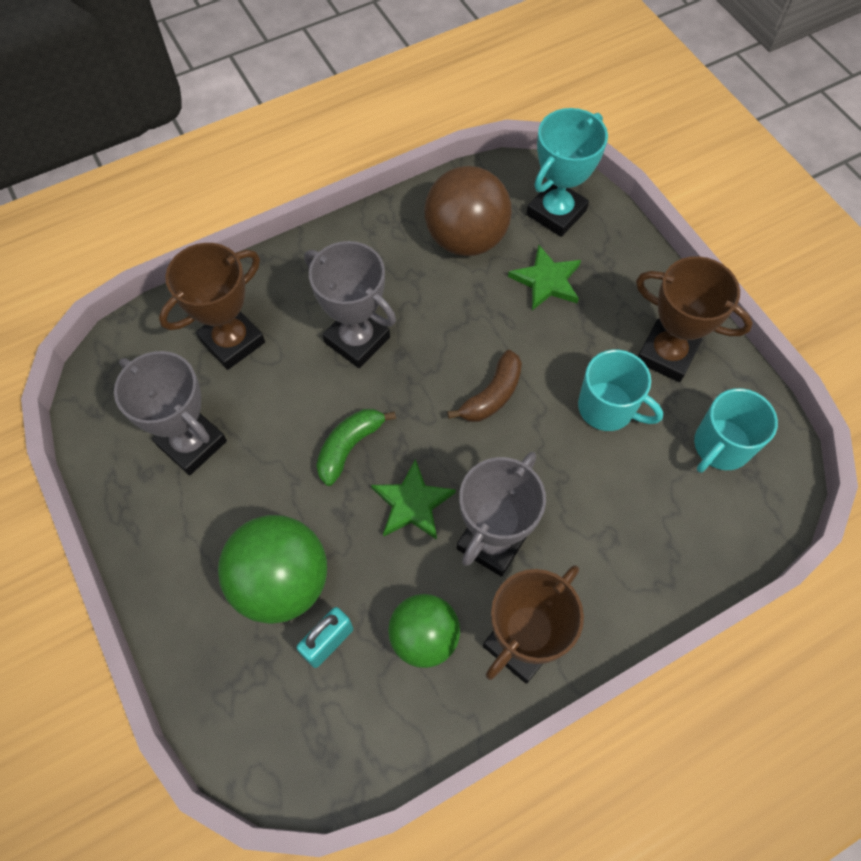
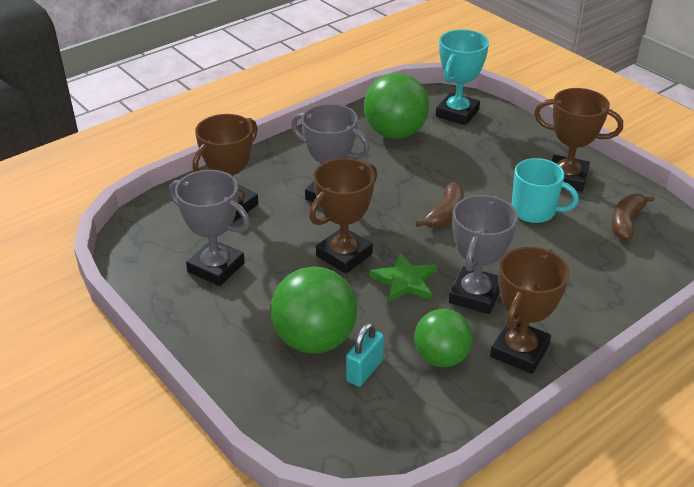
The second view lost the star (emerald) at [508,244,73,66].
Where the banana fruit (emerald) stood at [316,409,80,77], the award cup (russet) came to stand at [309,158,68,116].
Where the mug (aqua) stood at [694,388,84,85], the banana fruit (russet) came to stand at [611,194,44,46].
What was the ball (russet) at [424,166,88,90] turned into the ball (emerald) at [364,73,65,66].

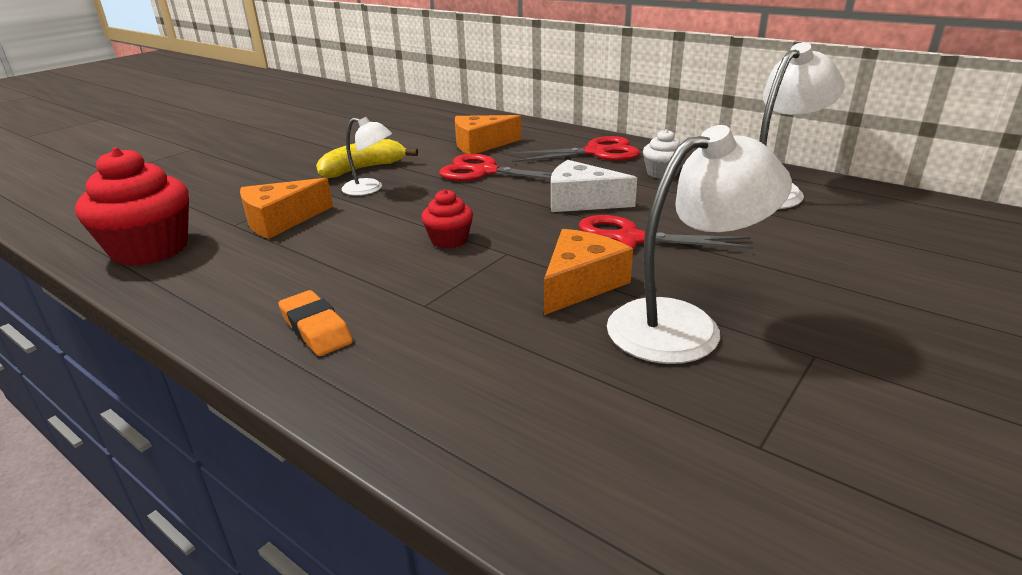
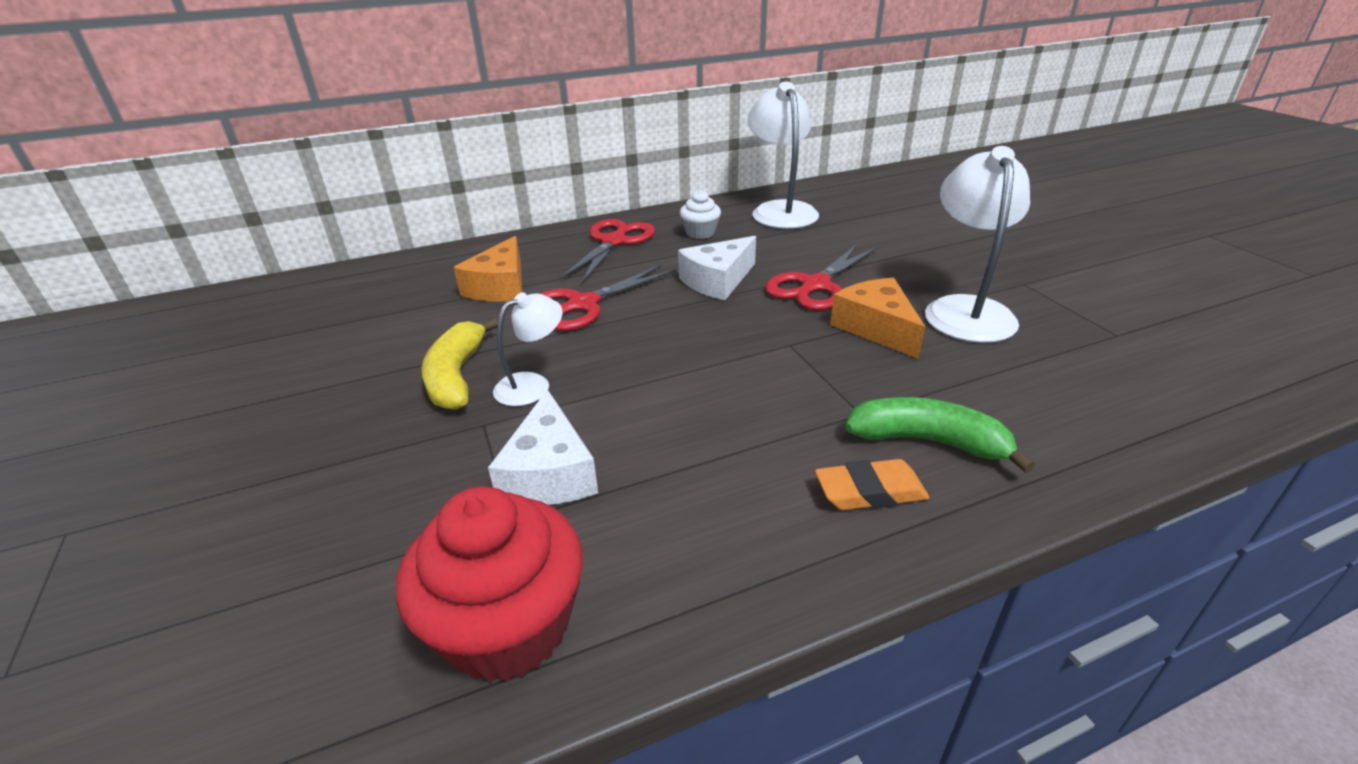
The second view lost the muffin (scarlet) at [421,189,52,60].
The second view gained the banana fruit (emerald) at [845,397,190,76].
What was the piece of cheese (orange-coloured) at [240,178,93,61] turned into the piece of cheese (snow-white) at [488,389,110,116].

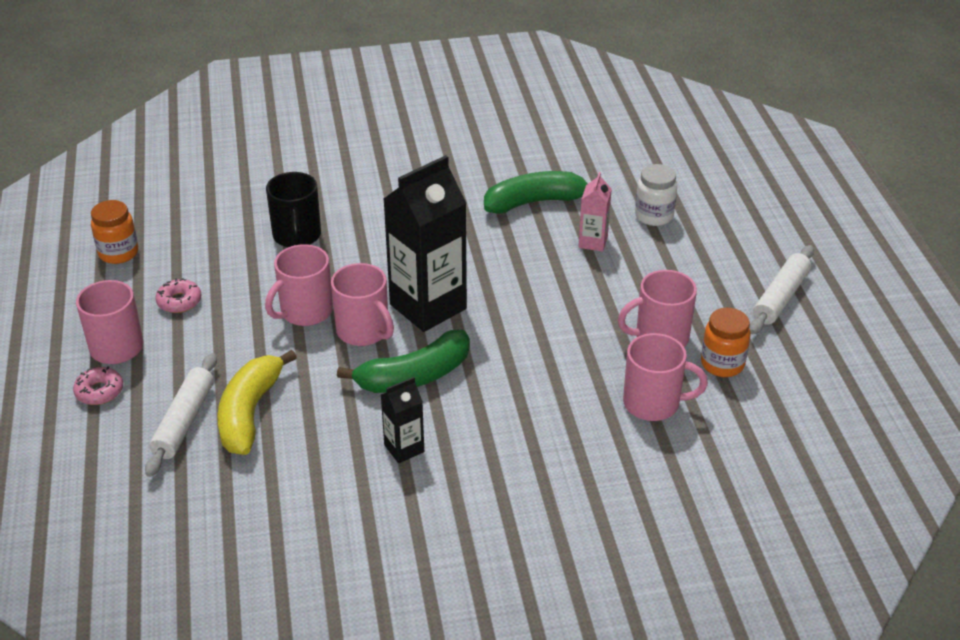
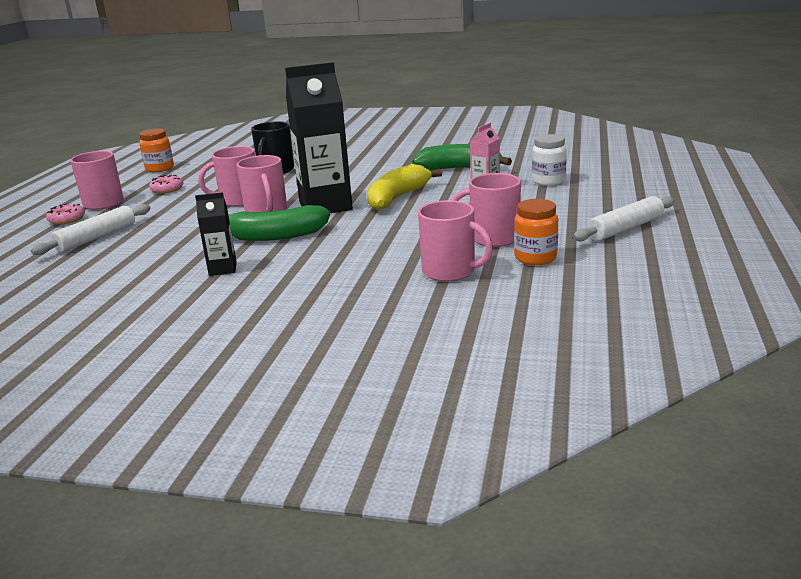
The banana fruit (bright yellow) ended up elsewhere, having gone from [217,350,80,105] to [367,164,75,46].

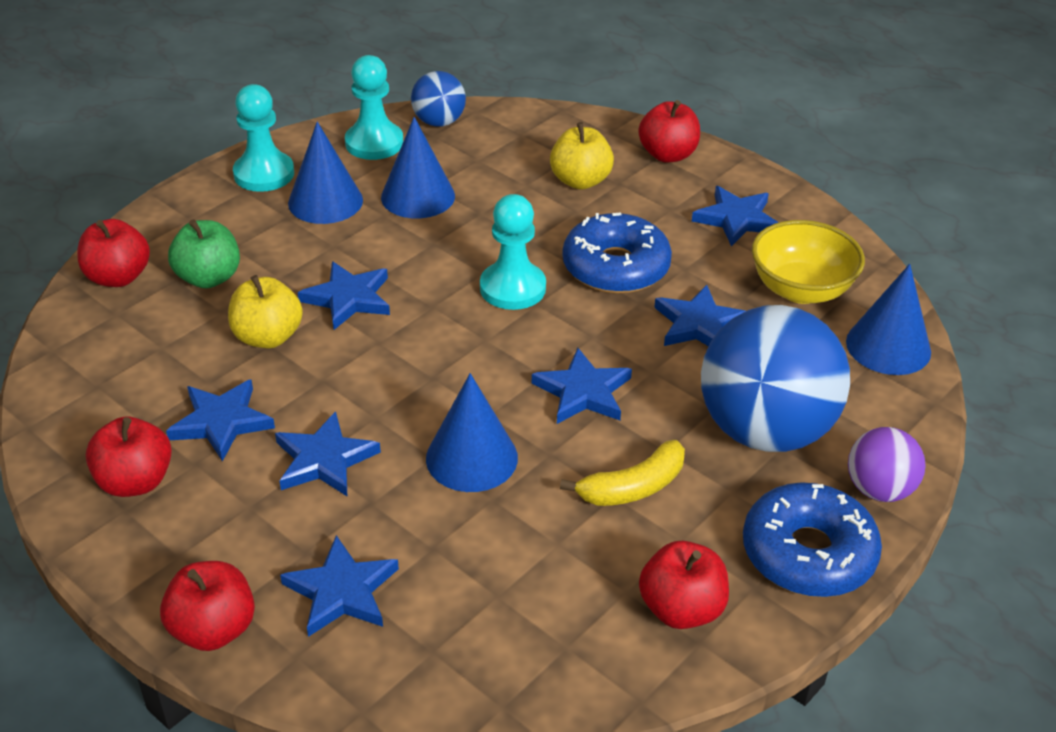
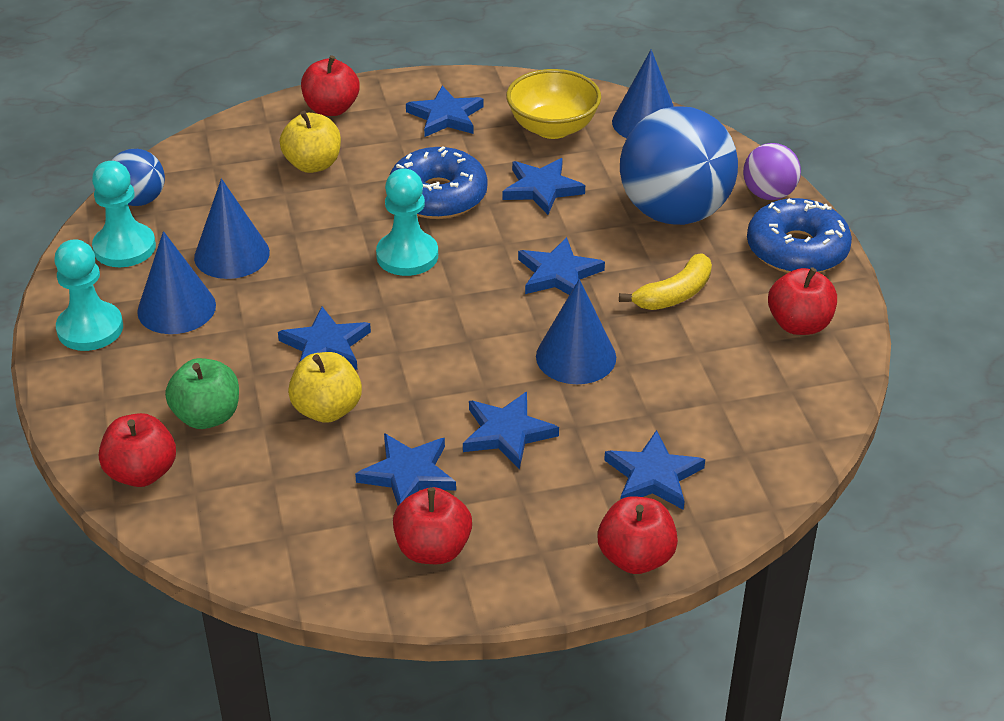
The banana fruit (bright yellow) at [560,440,125,66] ended up facing another way, 45 degrees clockwise from before.

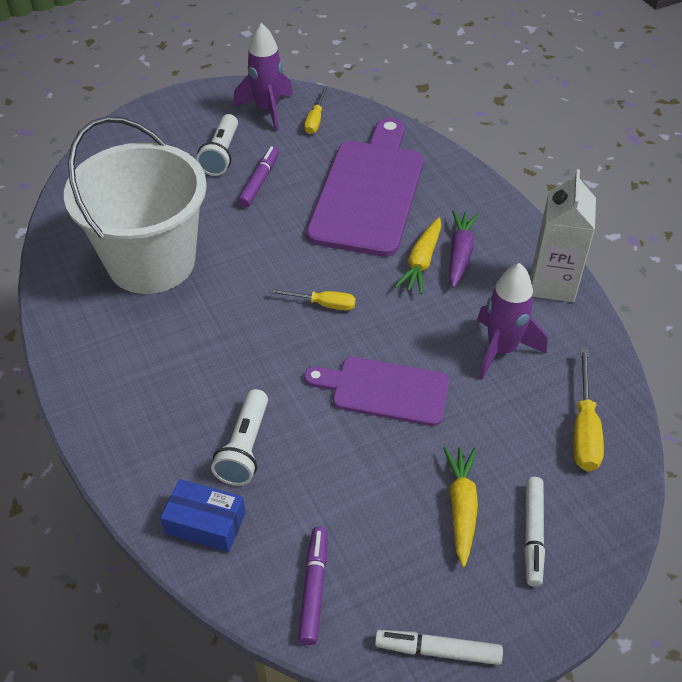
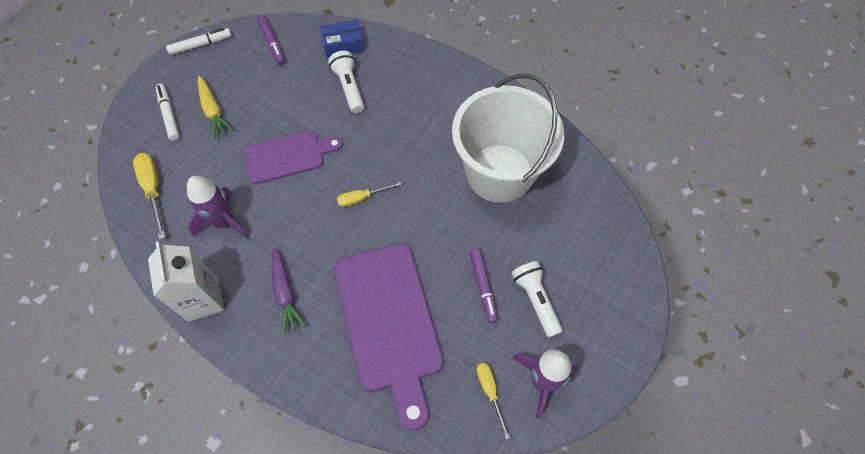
The second view lost the toy carrot (bright yellow) at [395,217,46,77].

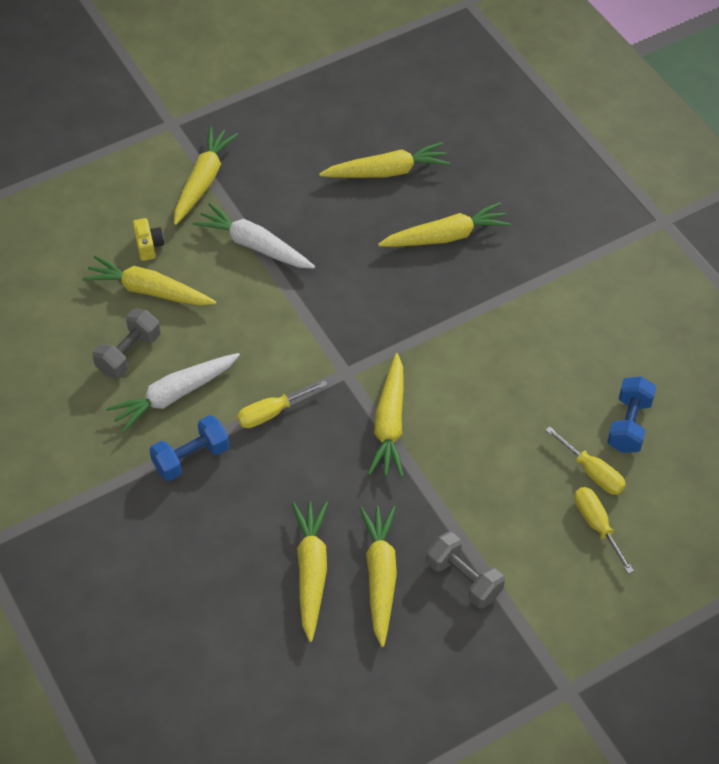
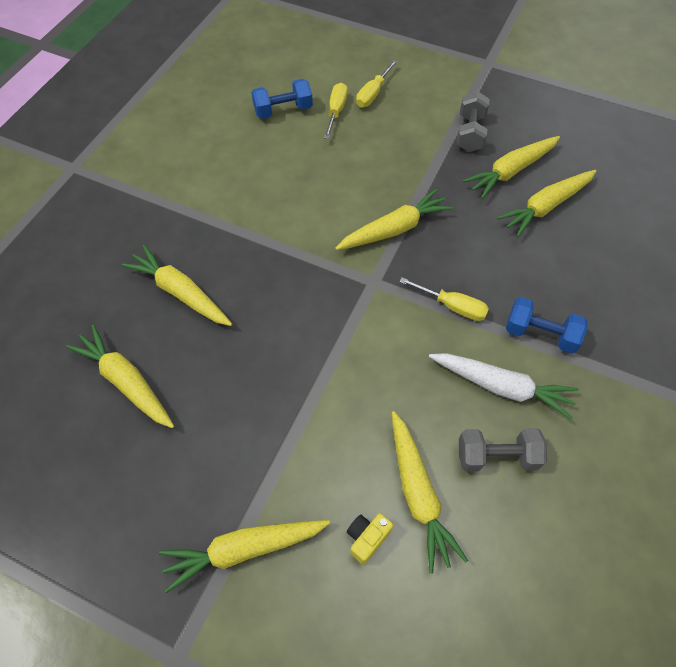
The second view lost the toy carrot (snow-white) at [193,203,122,66].

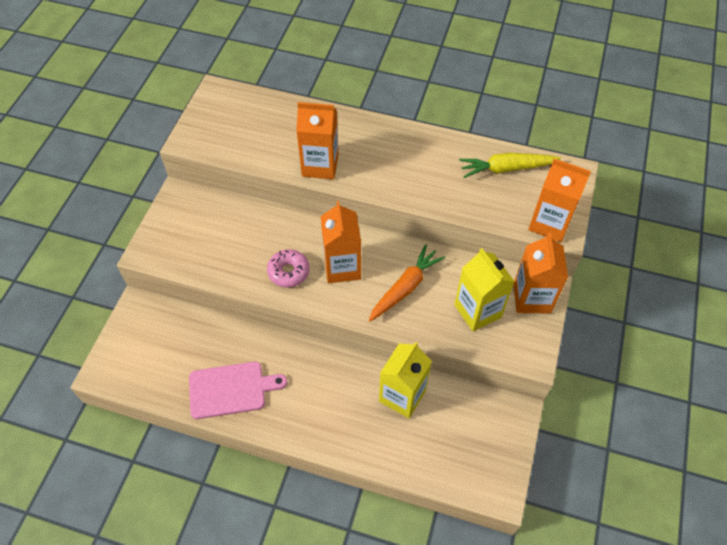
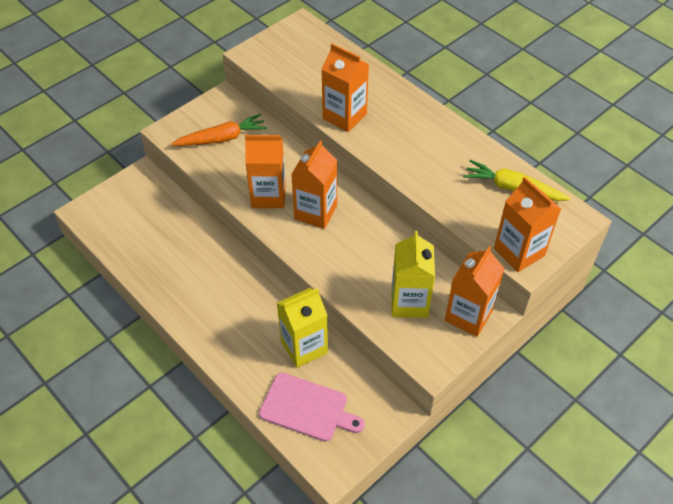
The cutting board (rose-pink) ended up elsewhere, having gone from [189,362,98,57] to [259,373,106,69].
The toy carrot (orange-coloured) ended up elsewhere, having gone from [369,244,76,78] to [171,114,96,32].
Where the donut (rose-pink) stood at [267,249,43,38], the juice carton (orange-coloured) came to stand at [245,135,41,73].

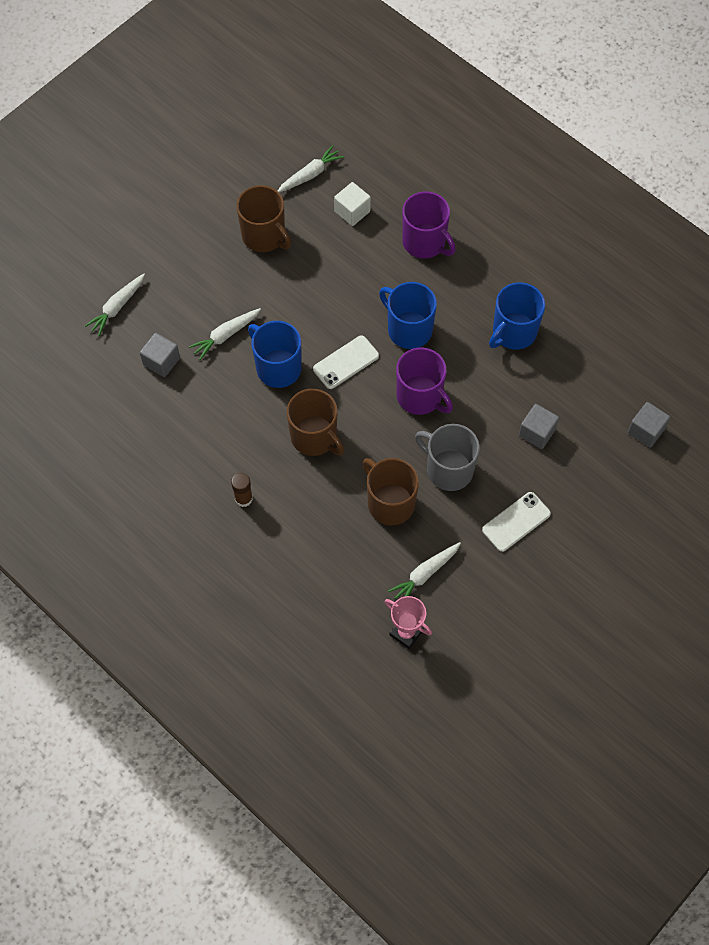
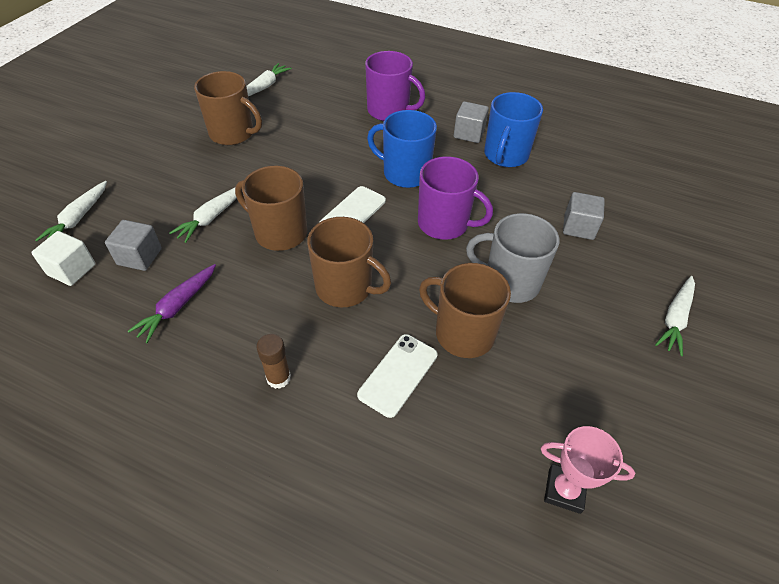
The second view gained the toy carrot (royal purple) at [128,264,88,79].
The block (snow-white) ended up elsewhere, having gone from [334,182,37,44] to [31,231,65,55].
The toy carrot (snow-white) ended up elsewhere, having gone from [388,542,73,57] to [655,276,40,80].
The phone (snow-white) ended up elsewhere, having gone from [482,492,69,60] to [357,334,81,84].
The block (gray) ended up elsewhere, having gone from [628,402,42,46] to [454,101,35,42].
What was the mug (royal blue) at [248,321,54,67] turned into the mug (russet) at [235,166,72,85].

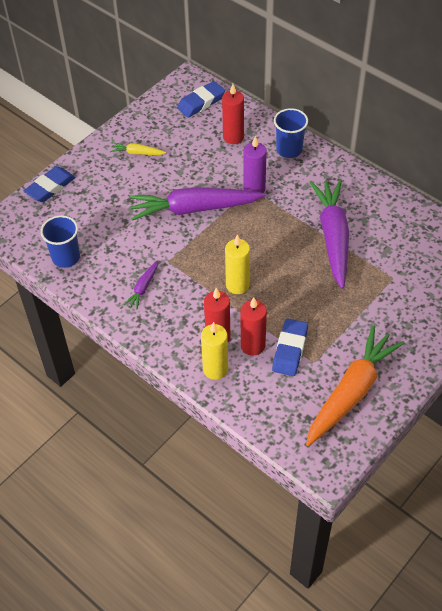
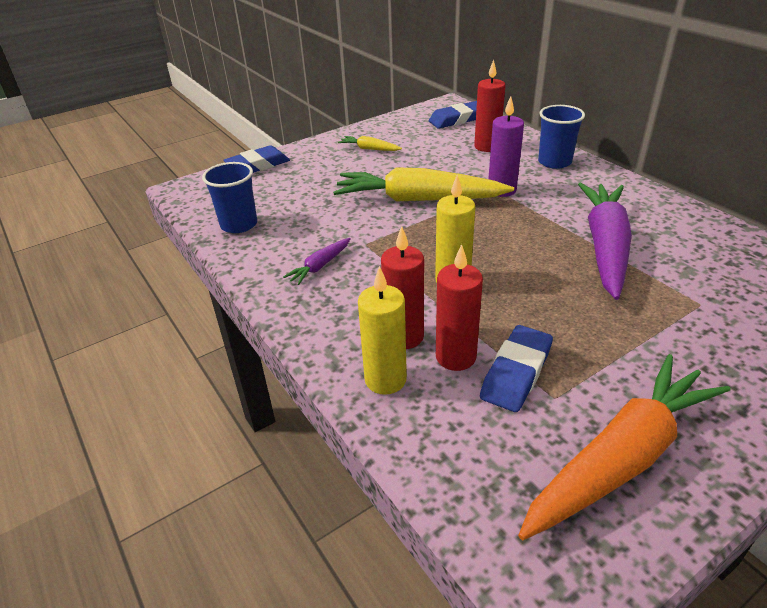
What was the toy carrot (royal purple) at [129,187,136,34] turned into the toy carrot (bright yellow) at [333,167,181,35].

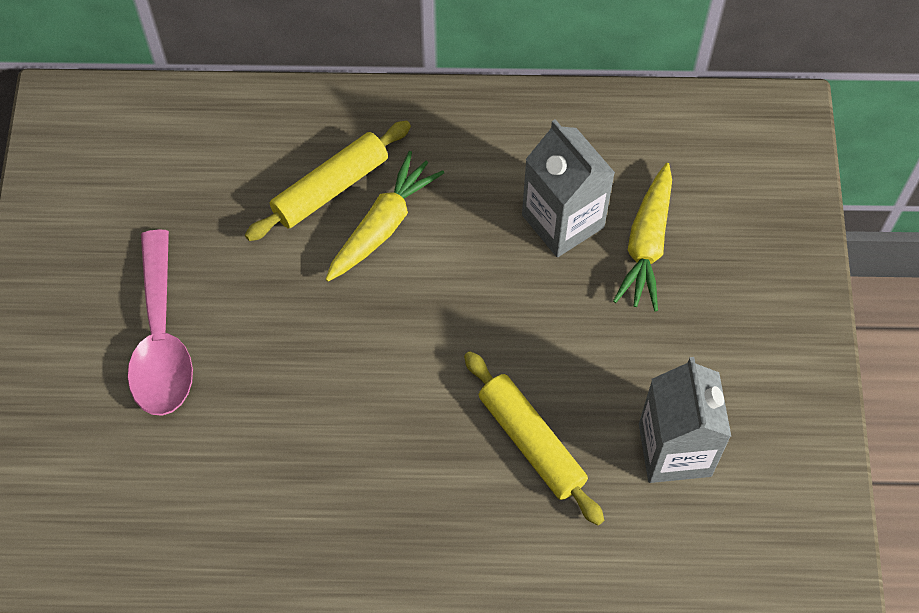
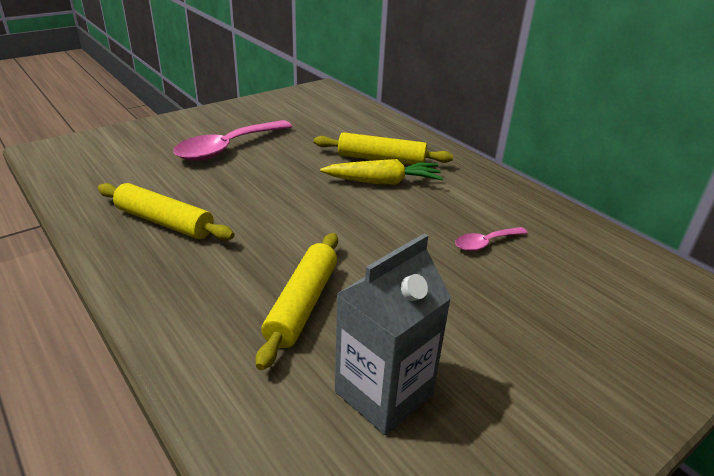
The second view lost the toy carrot (bright yellow) at [613,163,59,149].
The second view gained the rolling pin (bright yellow) at [98,183,136,57].
Where the juice carton (gray) stood at [522,119,93,138], the teaspoon (rose-pink) came to stand at [455,227,73,24].

